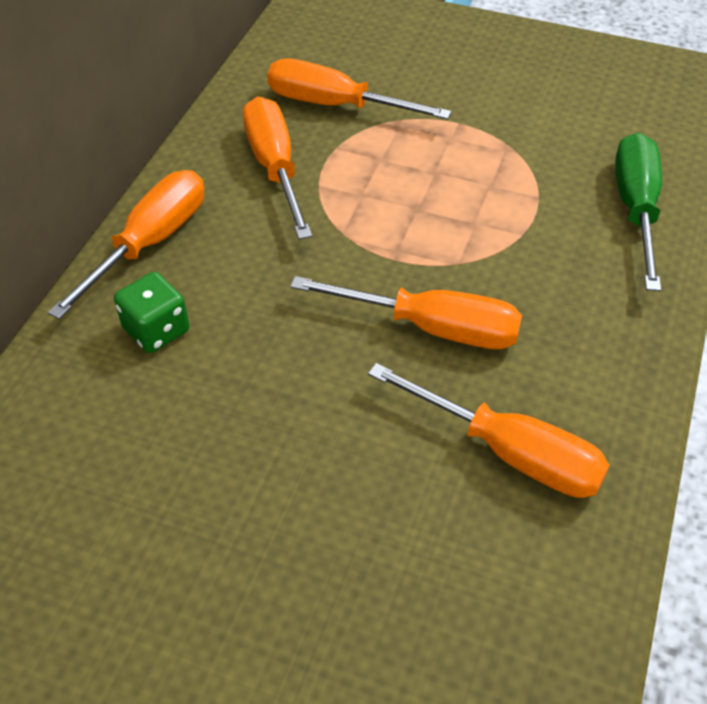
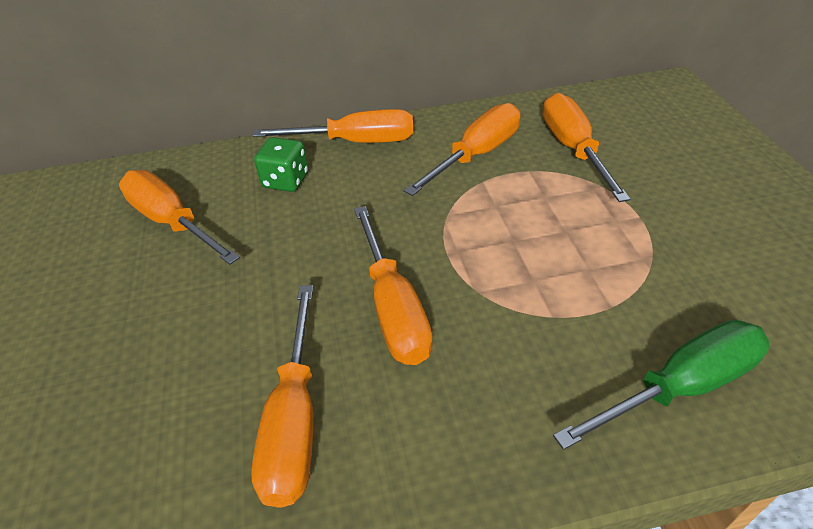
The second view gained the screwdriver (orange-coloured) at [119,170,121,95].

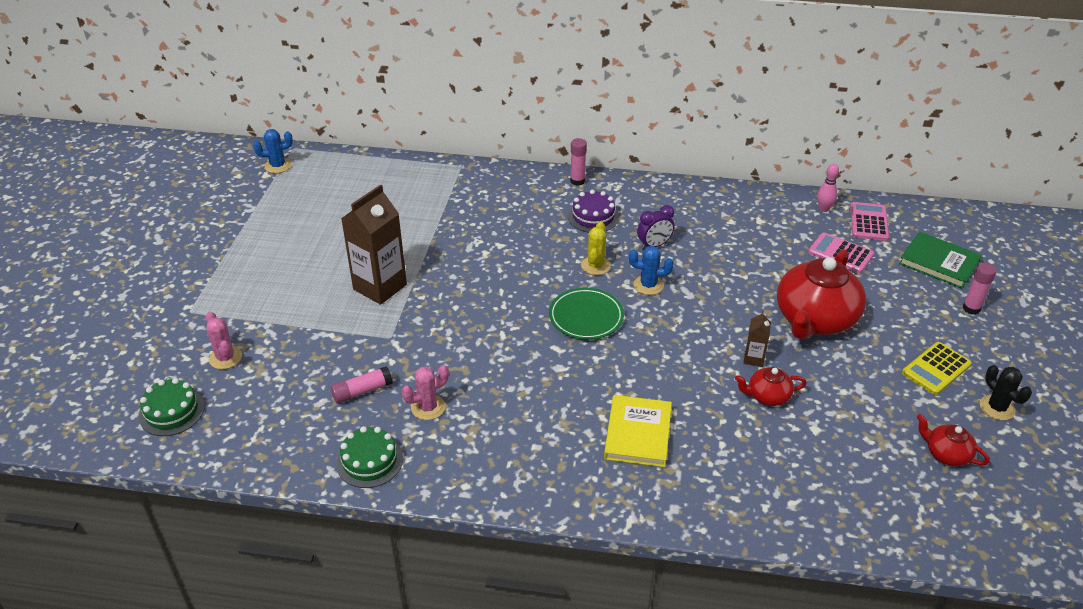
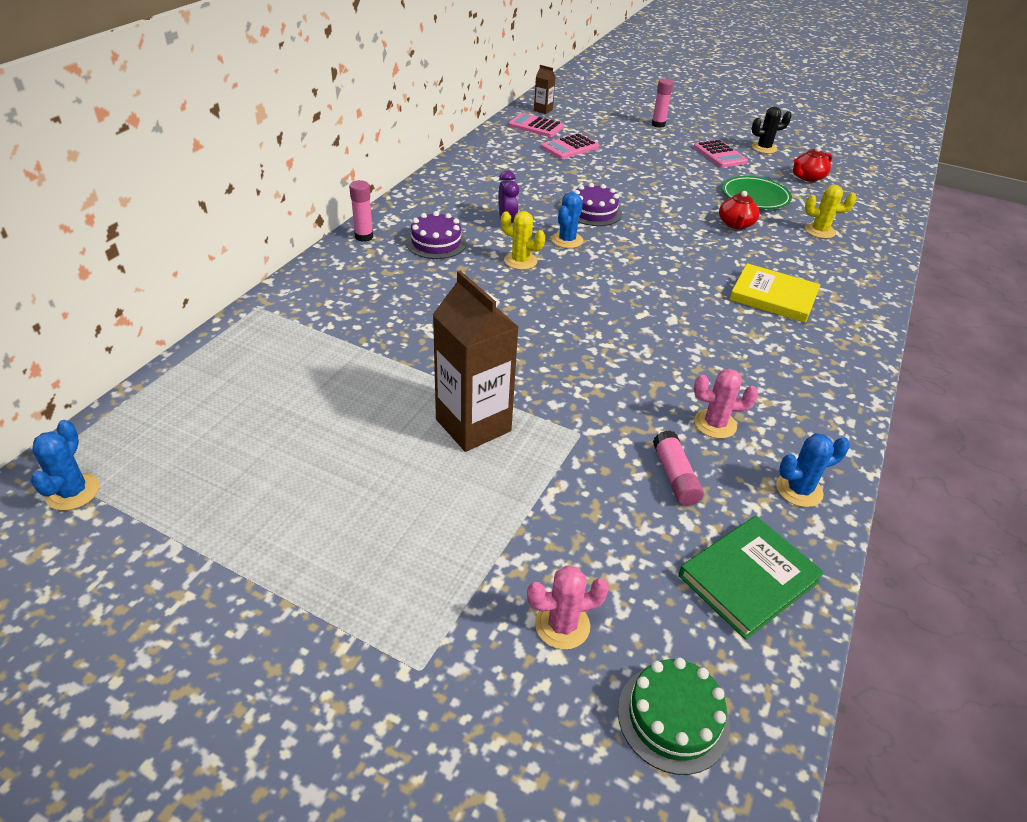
The second view lost the teapot (scarlet) at [777,249,89,91].
The second view lost the bowling pin (rose-pink) at [817,164,22,48].
The second view gained the gateau (royal purple) at [574,183,48,43].
The second view gained the saguaro cactus (bright yellow) at [805,185,51,54].
The dinner plate (emerald) ended up elsewhere, having gone from [549,288,75,52] to [722,176,70,33].
The juice carton (russet) ended up elsewhere, having gone from [744,311,27,56] to [534,65,22,49].
The hardback (emerald) ended up elsewhere, having gone from [899,232,83,57] to [678,516,146,124].
Where the gateau (emerald) stood at [336,426,67,62], the saguaro cactus (royal blue) came to stand at [776,433,74,74].
What was the calculator (bright yellow) at [902,342,70,53] turned into the calculator (rose-pink) at [694,139,54,29].
The saguaro cactus (rose-pink) at [402,365,47,55] ended up facing another way, 75 degrees counterclockwise from before.

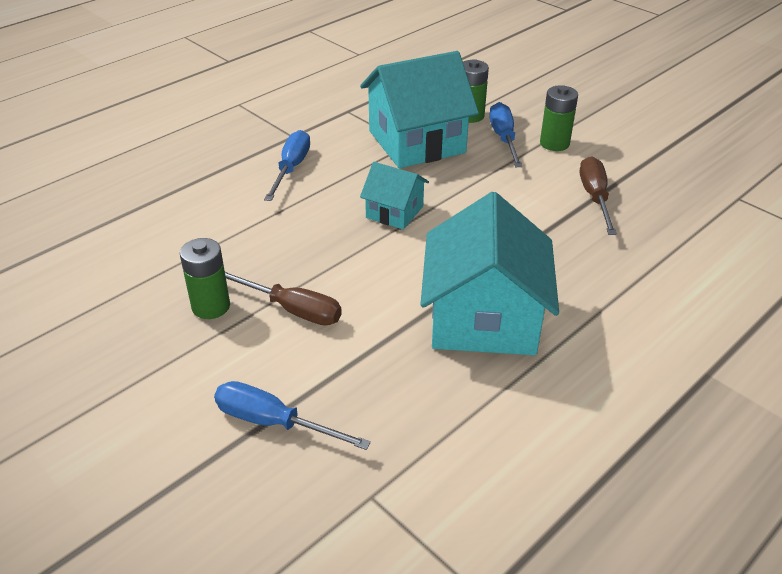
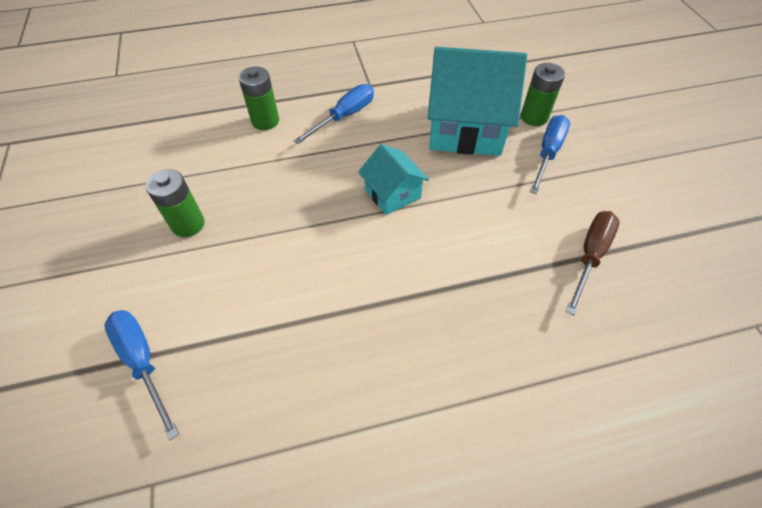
The second view lost the screwdriver (russet) at [225,272,117,53].
The second view lost the house (aqua) at [421,192,138,163].
The battery (emerald) ended up elsewhere, having gone from [540,85,38,66] to [239,67,40,63].

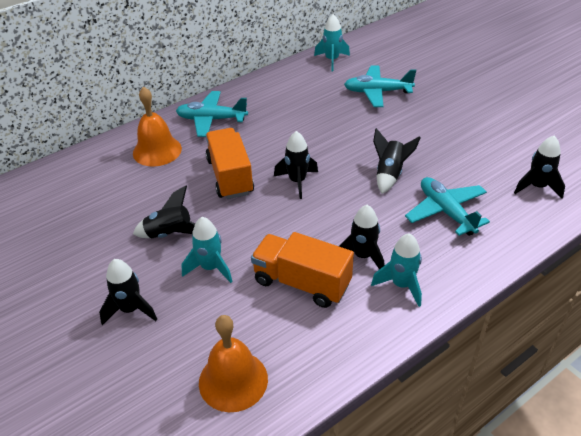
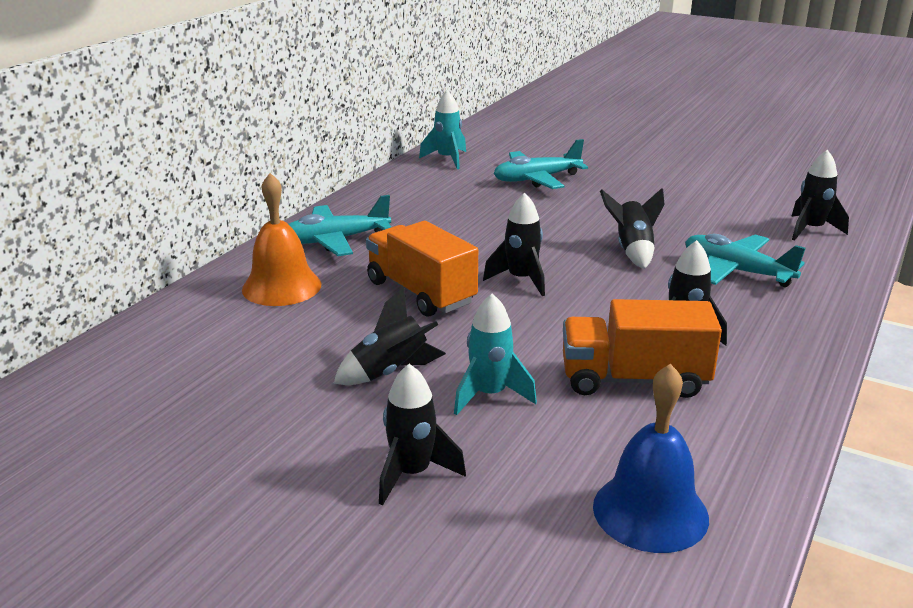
The second view lost the spaceship (aqua) at [371,233,51,74].
What was the school bell (orange-coloured) at [199,315,69,97] turned into the school bell (royal blue) at [593,363,116,190].

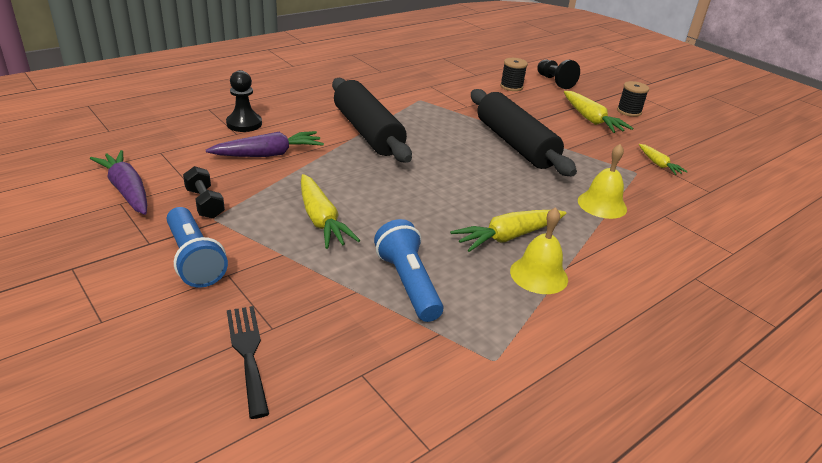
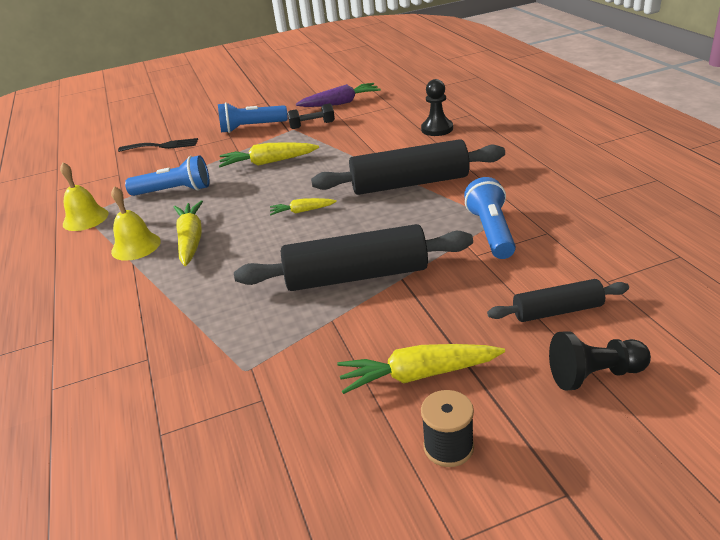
The second view lost the toy carrot (royal purple) at [206,131,118,26].
The second view gained the pocket torch (royal blue) at [464,177,52,82].
The school bell (bright yellow) ended up elsewhere, having gone from [578,144,49,75] to [60,163,49,68].
The toy carrot (bright yellow) ended up elsewhere, having gone from [639,144,49,31] to [270,198,67,17].
Where the reel of thread (jet-black) stood at [500,58,28,33], the rolling pin (jet-black) came to stand at [487,279,142,43].

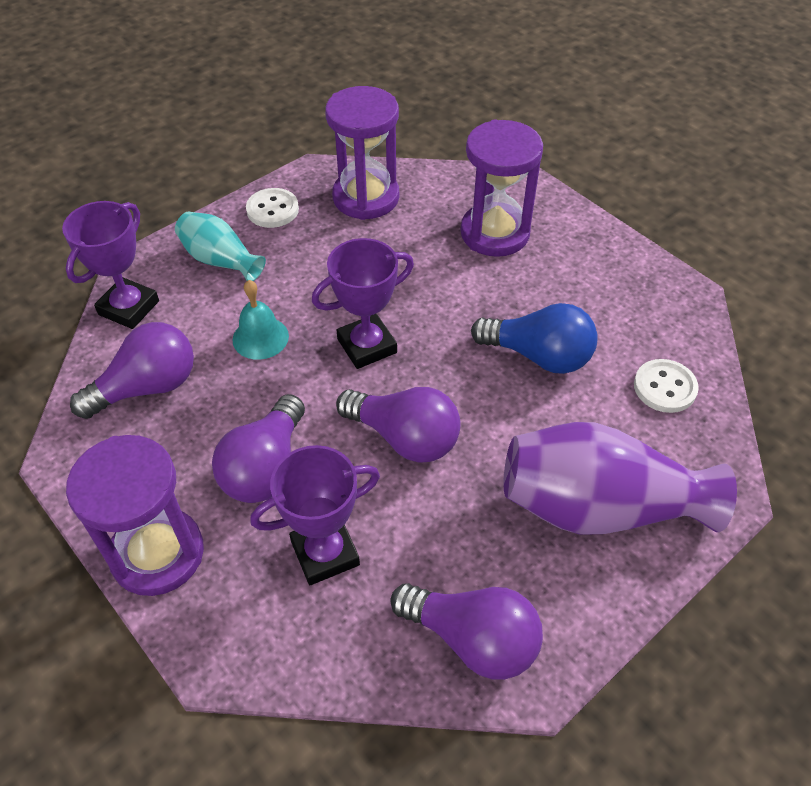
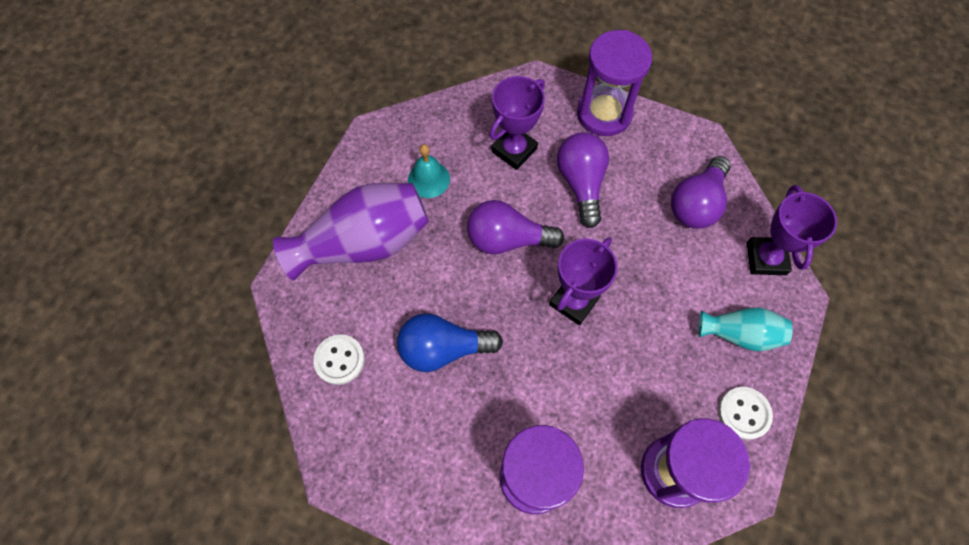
The second view lost the bulb (royal purple) at [390,583,153,97].
The school bell (aqua) ended up elsewhere, having gone from [233,280,56,80] to [408,144,42,54].

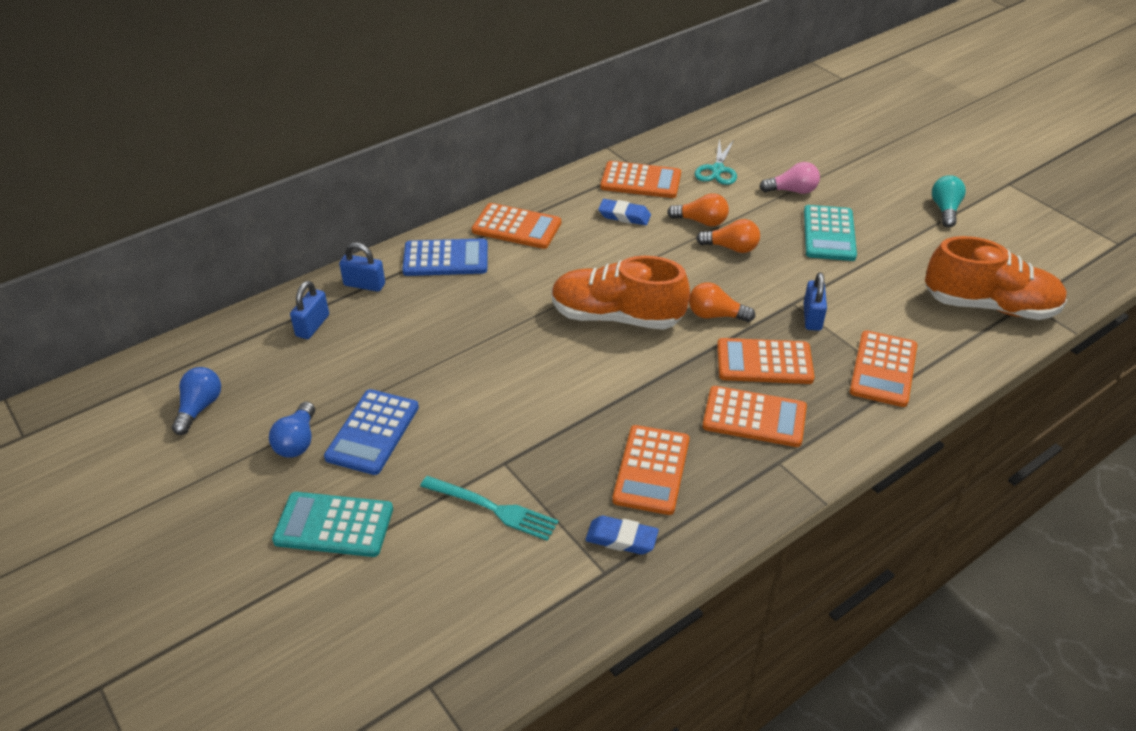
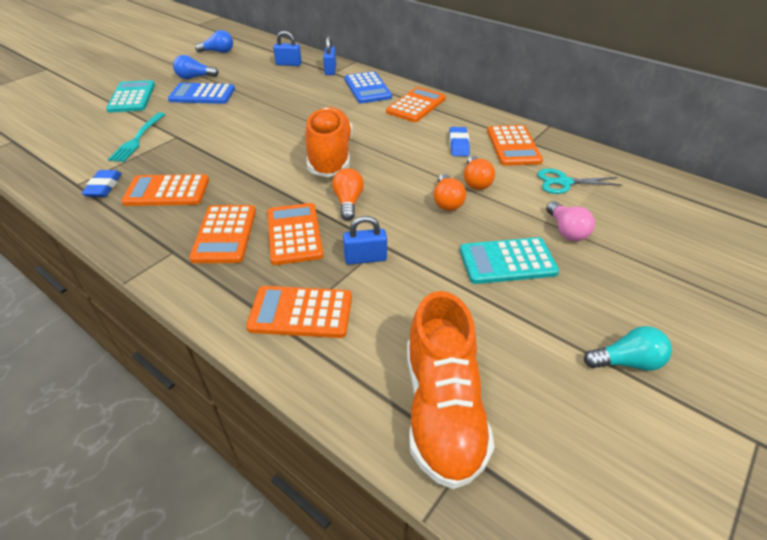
The calculator (orange-coloured) at [472,203,89,46] ended up facing another way, 150 degrees counterclockwise from before.

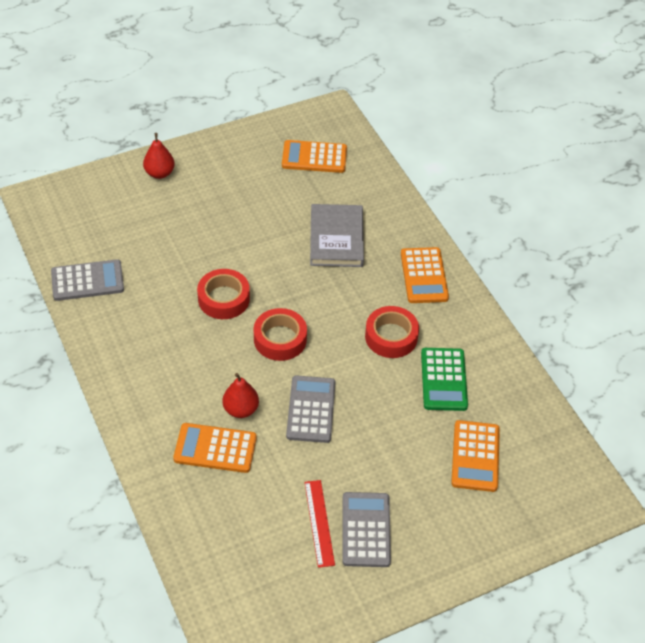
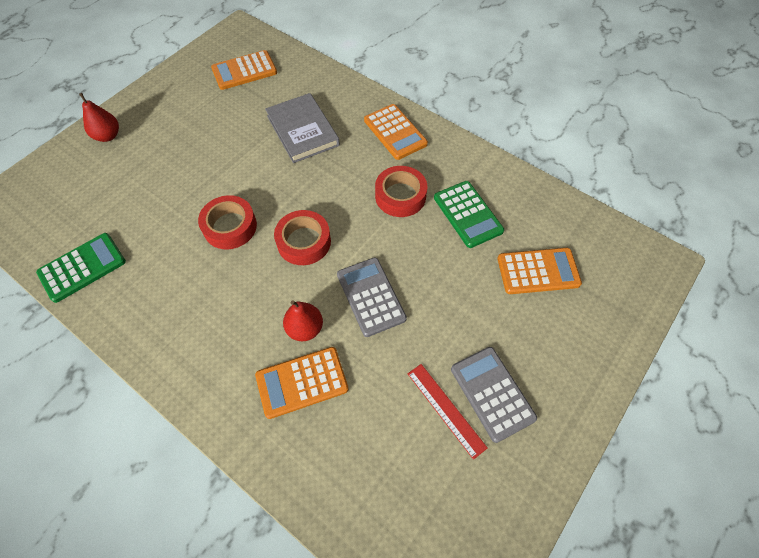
What was the calculator (gray) at [51,259,73,42] turned into the calculator (emerald) at [36,233,90,70].
The calculator (orange-coloured) at [451,420,49,72] ended up facing another way, 75 degrees counterclockwise from before.

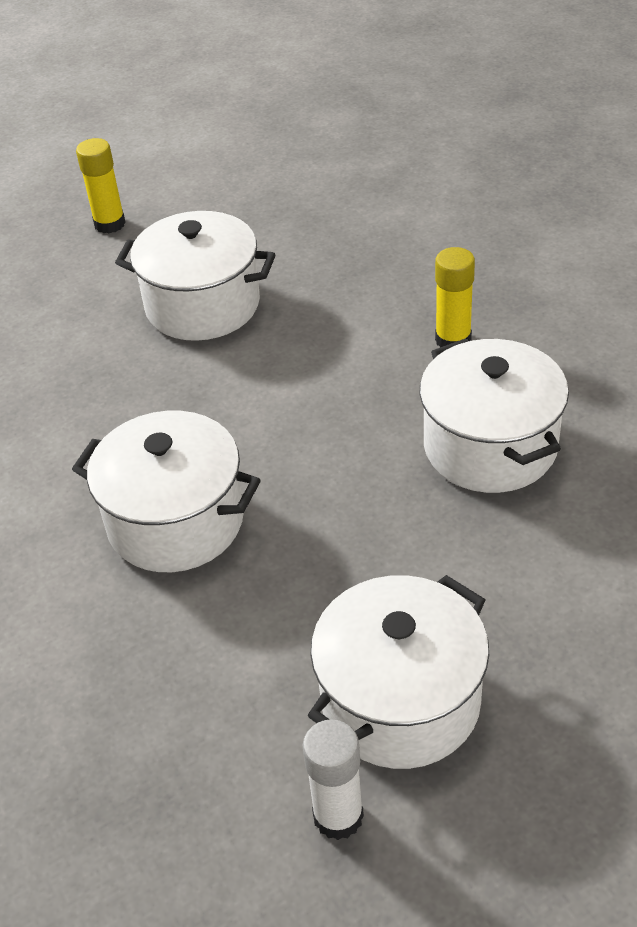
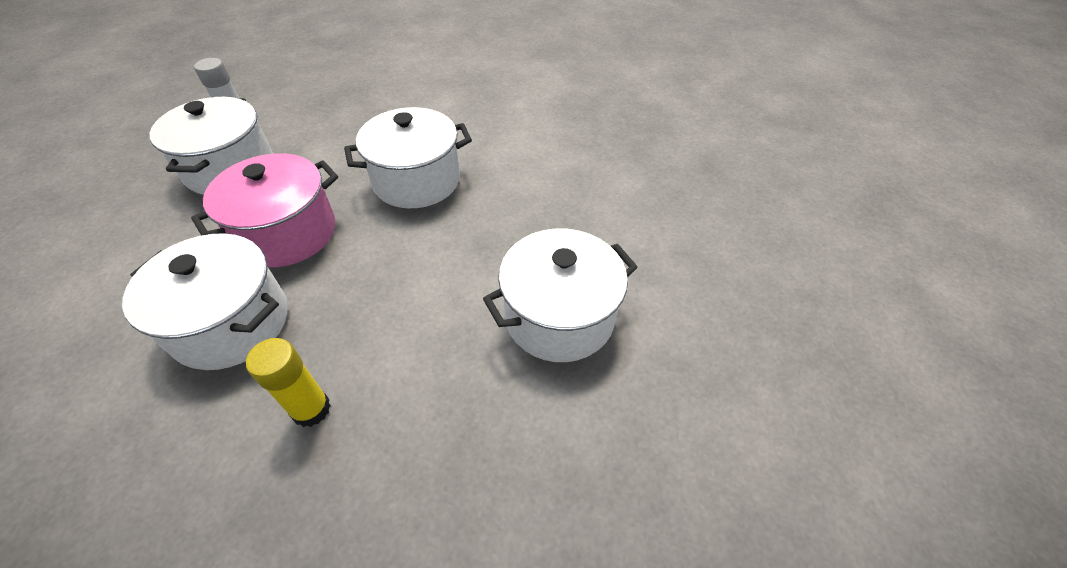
The second view lost the stick of glue (bright yellow) at [76,138,50,96].
The second view gained the stockpot (rose-pink) at [191,153,147,114].

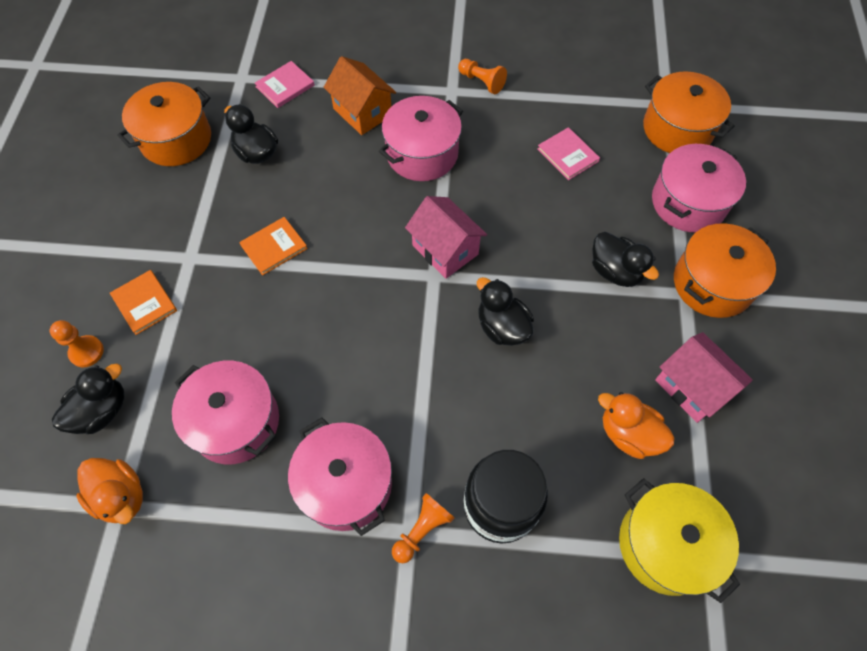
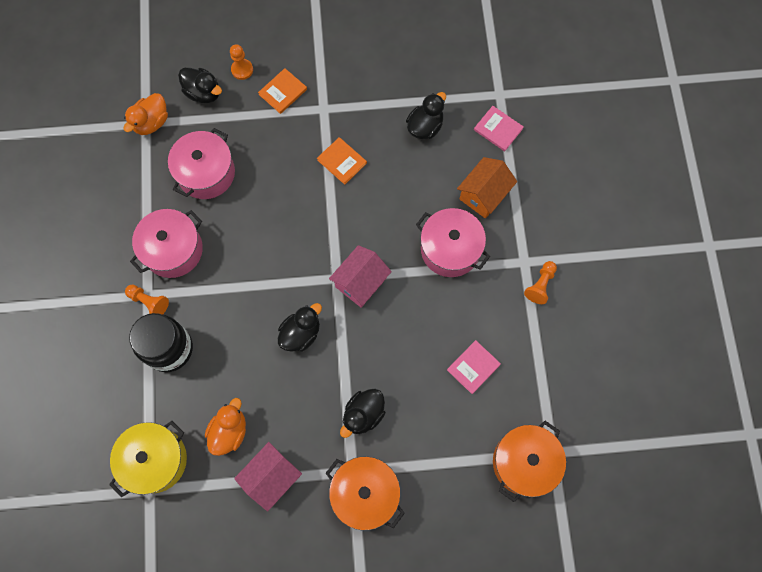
The second view lost the stockpot (orange-coloured) at [117,82,94,84].
The second view lost the stockpot (rose-pink) at [652,144,94,88].

